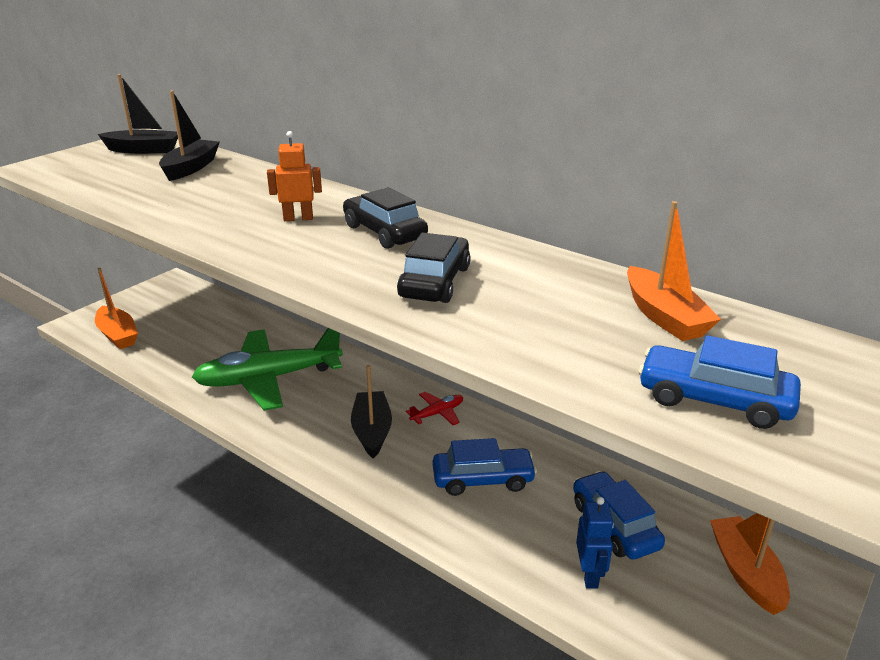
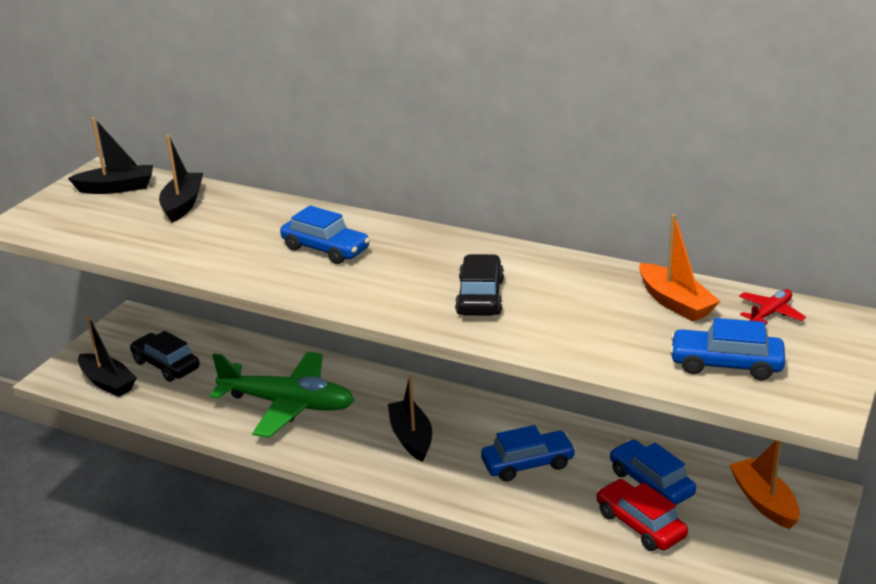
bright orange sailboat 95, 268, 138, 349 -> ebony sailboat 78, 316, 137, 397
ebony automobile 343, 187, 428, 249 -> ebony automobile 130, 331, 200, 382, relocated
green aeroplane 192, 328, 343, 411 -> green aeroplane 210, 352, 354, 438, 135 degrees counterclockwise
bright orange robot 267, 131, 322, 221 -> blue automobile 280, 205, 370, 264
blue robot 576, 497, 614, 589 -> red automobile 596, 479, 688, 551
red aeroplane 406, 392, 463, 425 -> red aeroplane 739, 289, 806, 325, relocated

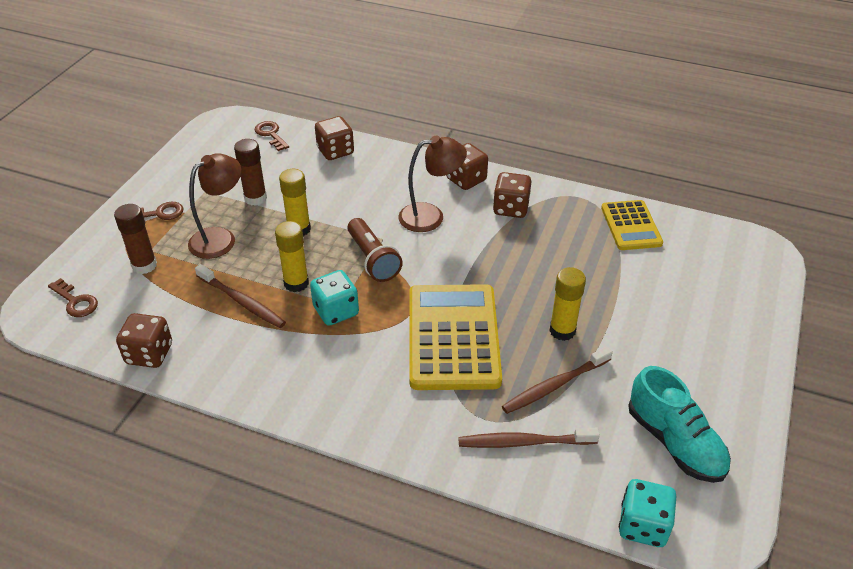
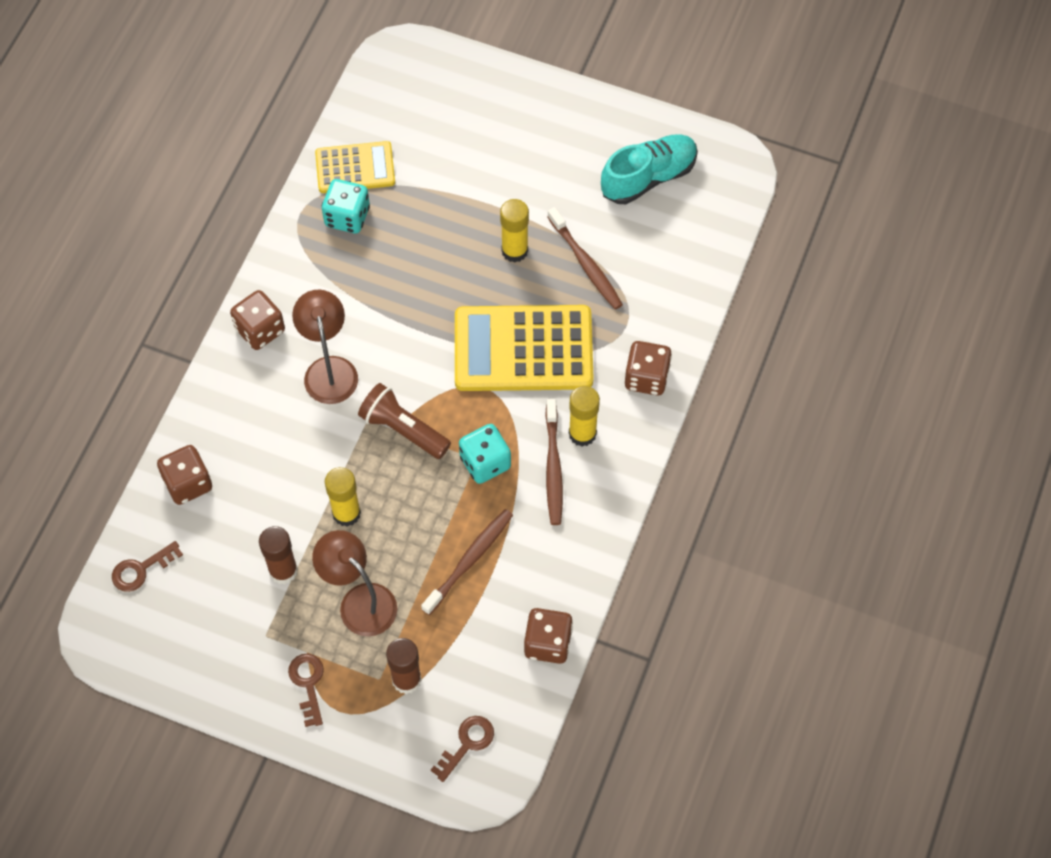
aqua game die 619, 479, 676, 547 -> aqua game die 322, 179, 370, 233, relocated
dark brown torch 347, 218, 403, 282 -> dark brown torch 358, 383, 451, 459, 120 degrees counterclockwise
dark brown dental brush 458, 428, 600, 448 -> dark brown dental brush 545, 399, 563, 525, relocated
yellow glue 275, 221, 309, 292 -> yellow glue 569, 386, 600, 446, relocated
dark brown game die 493, 172, 531, 218 -> dark brown game die 625, 341, 672, 396, relocated

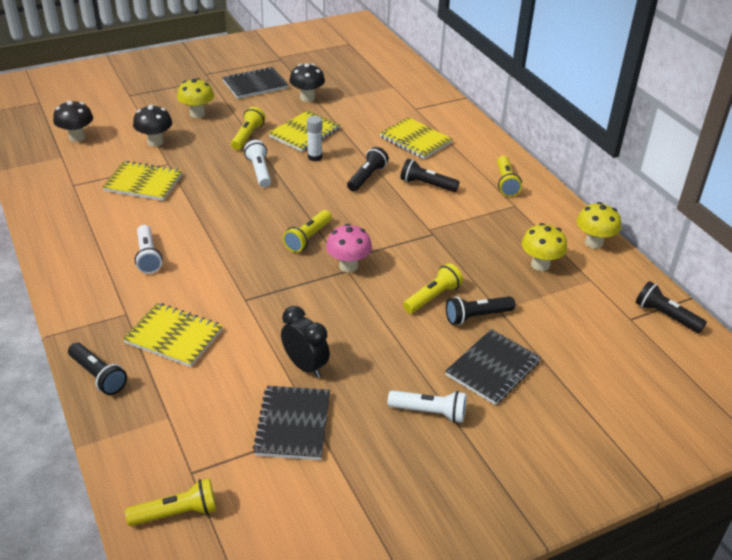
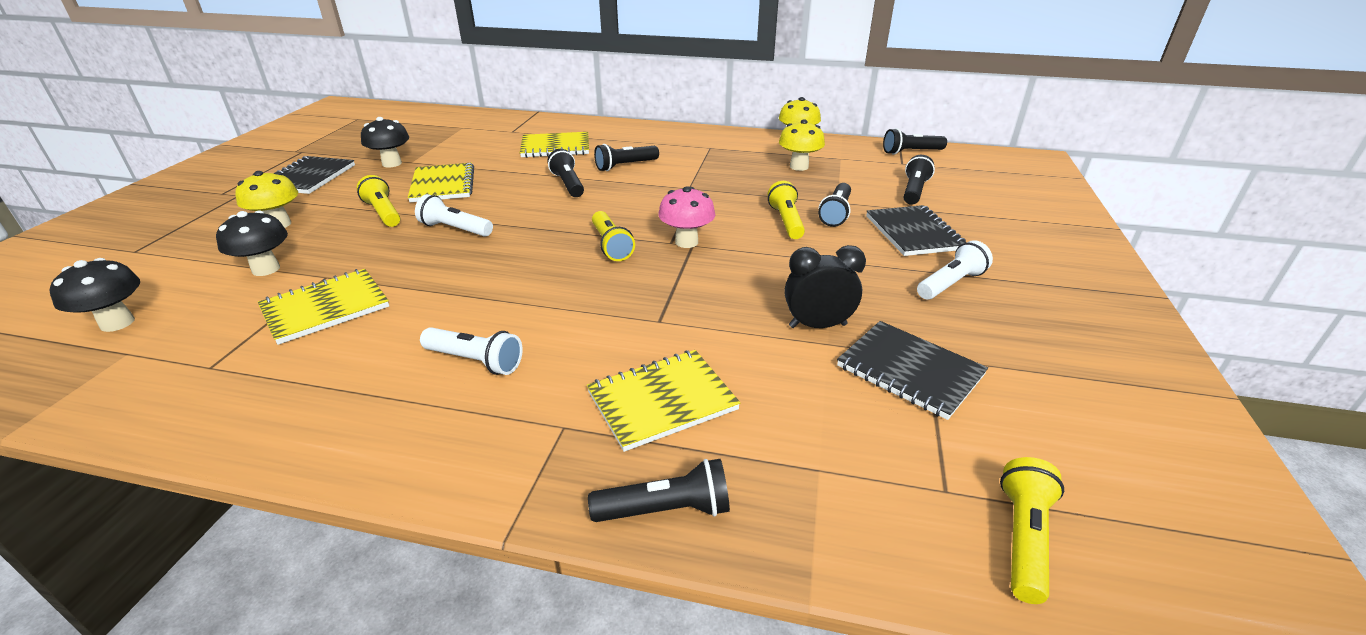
none -> ebony torch 904, 155, 935, 205
snow-white glue 307, 116, 322, 161 -> none
yellow torch 497, 156, 522, 197 -> none

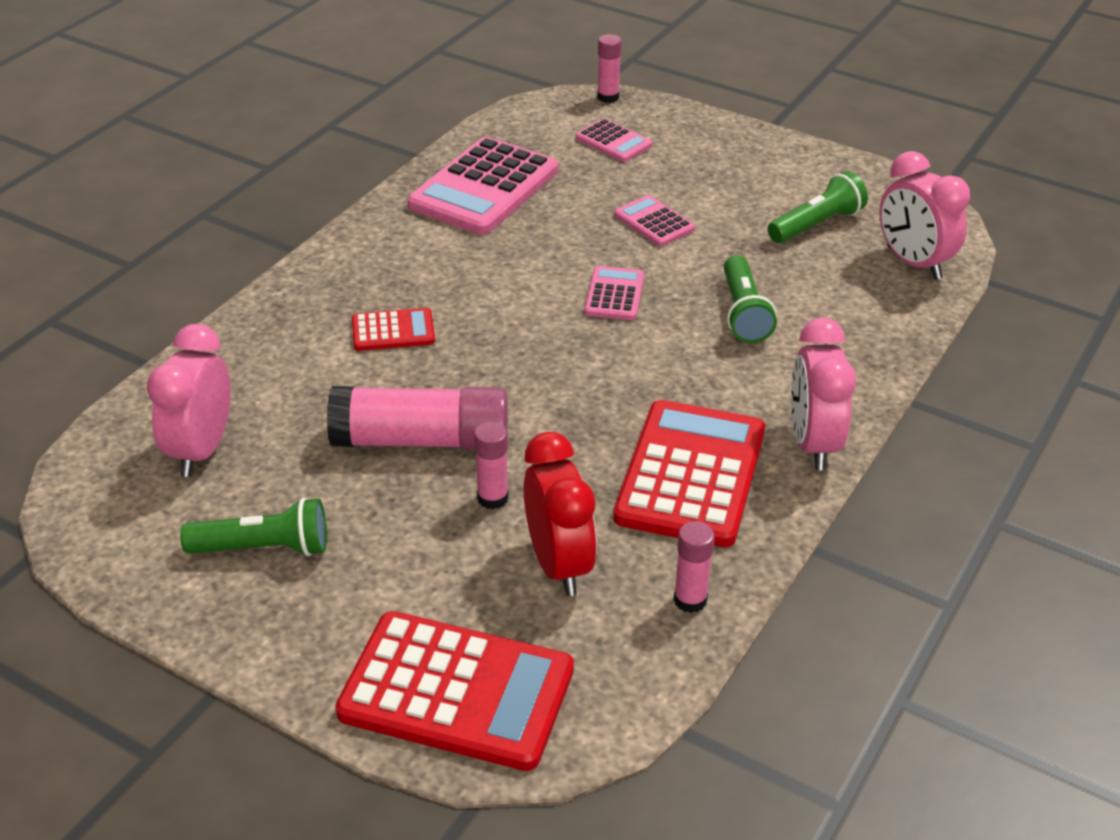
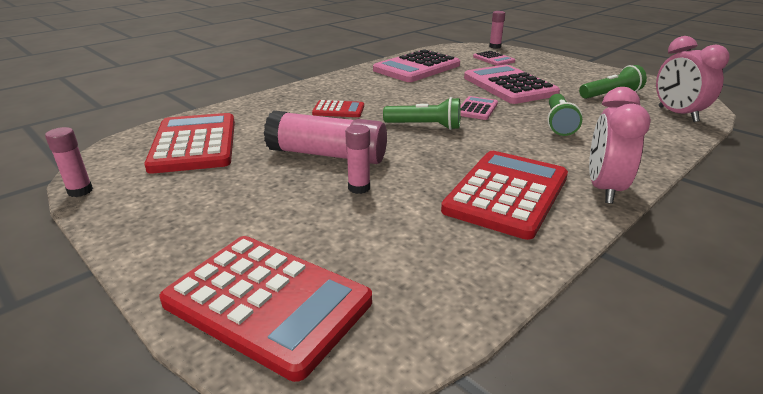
pink glue 674, 521, 715, 613 -> pink glue 45, 127, 93, 197, relocated
pink alarm clock 147, 324, 231, 477 -> red adding machine 144, 113, 235, 174
green torch 180, 498, 327, 556 -> green torch 383, 97, 461, 130, relocated
pink adding machine 614, 195, 695, 246 -> pink adding machine 464, 65, 560, 104, x2.01
red alarm clock 524, 432, 597, 596 -> none

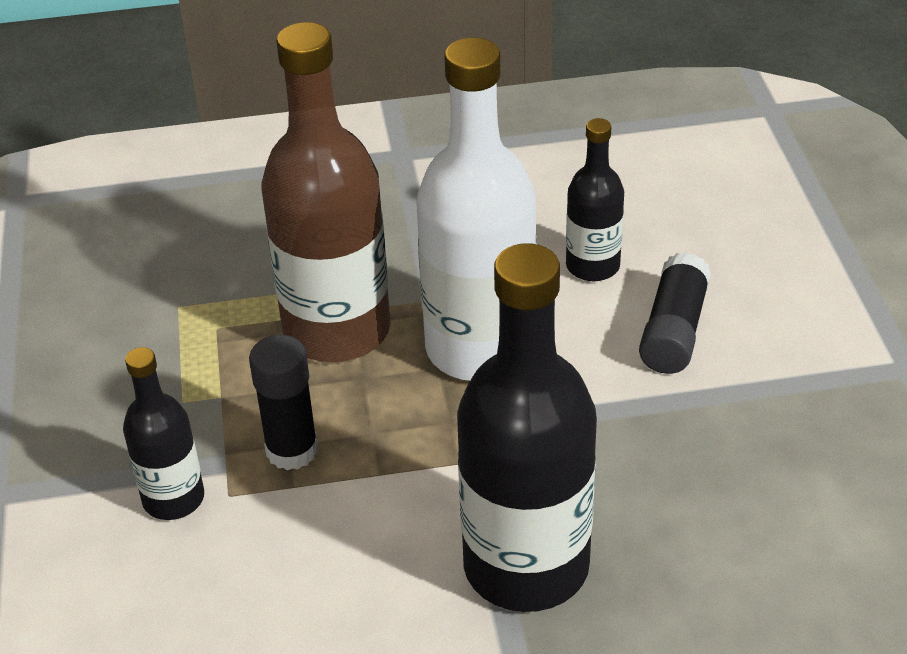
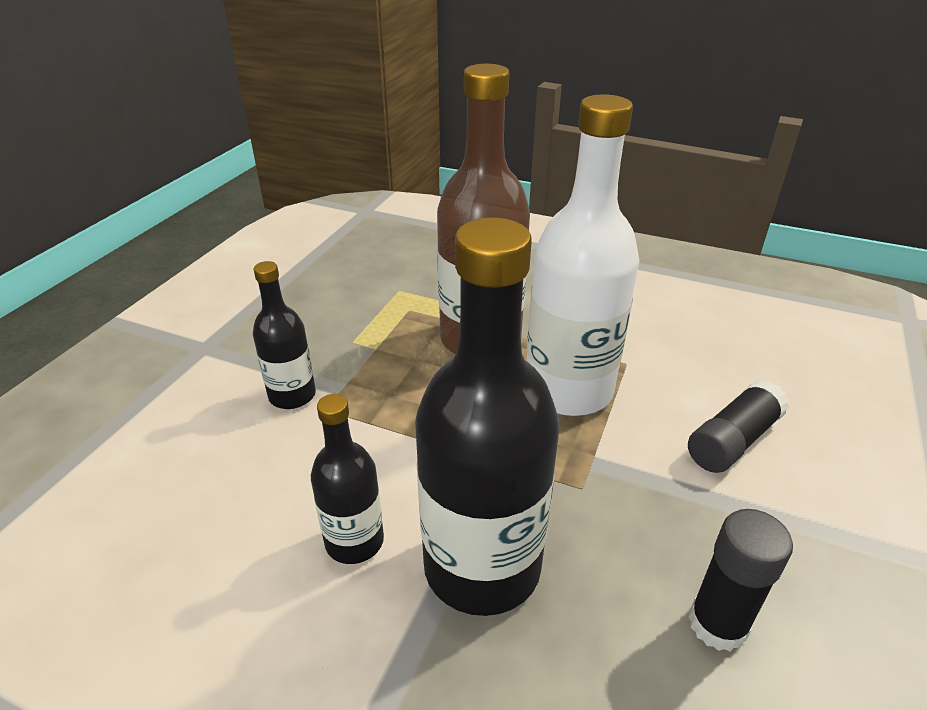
ebony bottle 566, 118, 624, 281 -> ebony bottle 311, 394, 384, 564, relocated
ebony glue 249, 335, 318, 470 -> ebony glue 688, 509, 793, 651, relocated

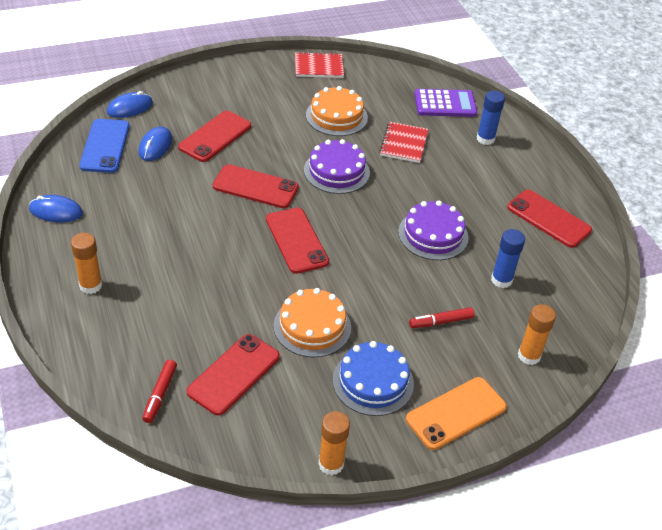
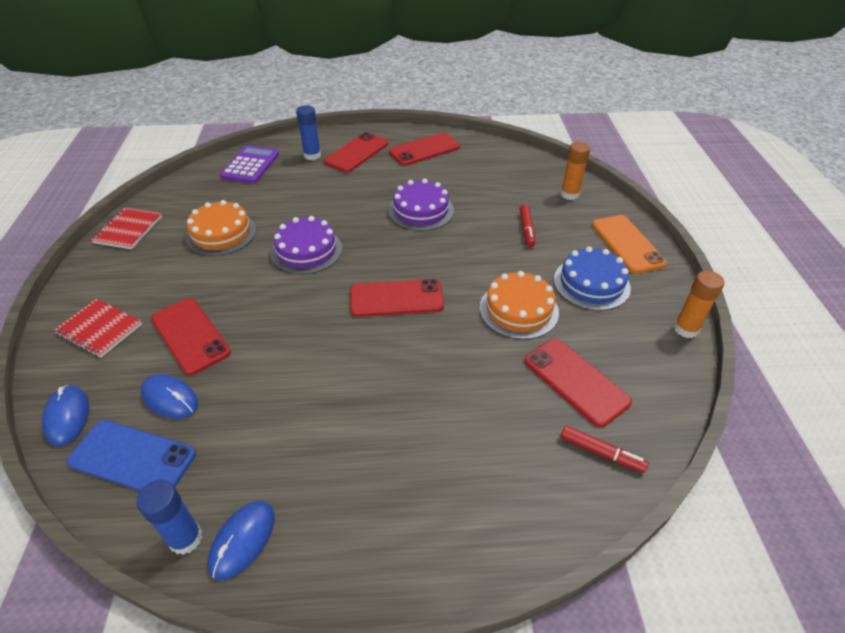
red exercise book 380, 122, 428, 163 -> red exercise book 53, 299, 142, 358, relocated
blue glue 491, 229, 525, 288 -> blue glue 136, 480, 202, 555, relocated
red smartphone 213, 164, 299, 208 -> red smartphone 324, 132, 388, 173, relocated
bright orange glue 71, 233, 102, 294 -> none

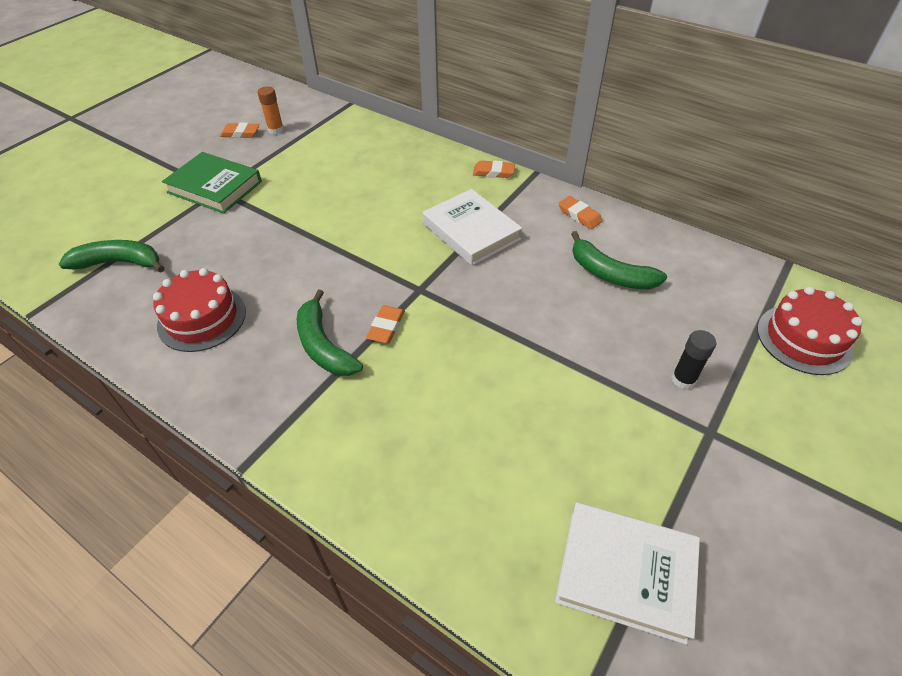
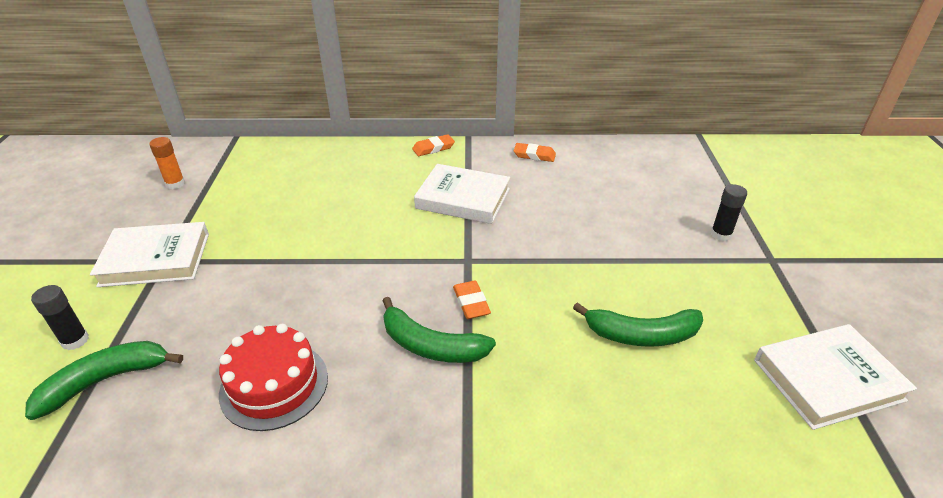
none -> ebony glue 31, 285, 89, 350
green hardcover 162, 152, 262, 214 -> snow-white hardcover 90, 222, 209, 287
green banana fruit 571, 231, 667, 290 -> green banana fruit 573, 302, 703, 347, relocated
bright orange pencil eraser 220, 123, 259, 138 -> none
red cake 757, 287, 863, 375 -> none

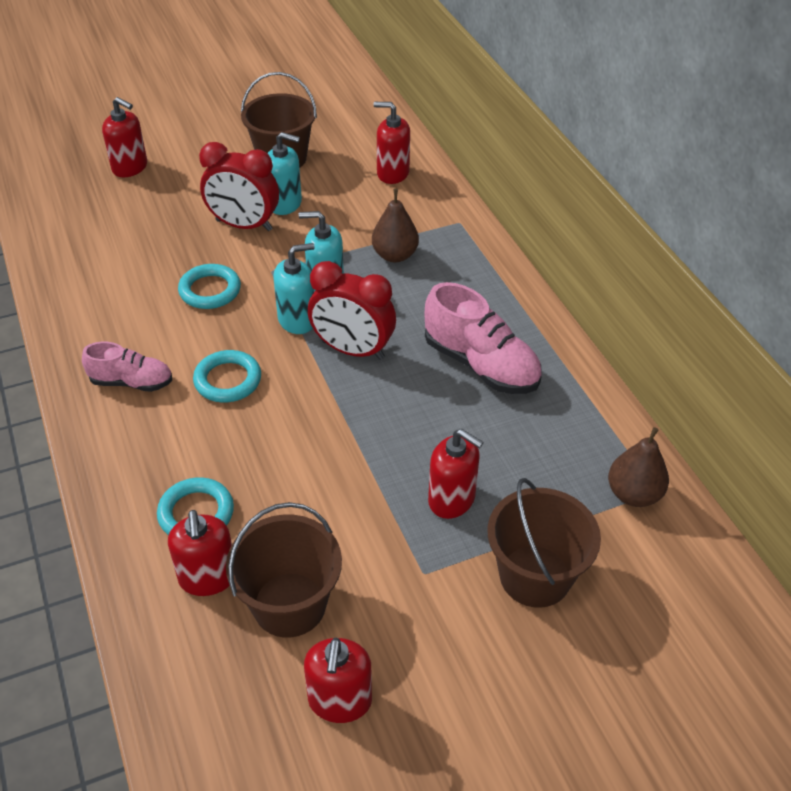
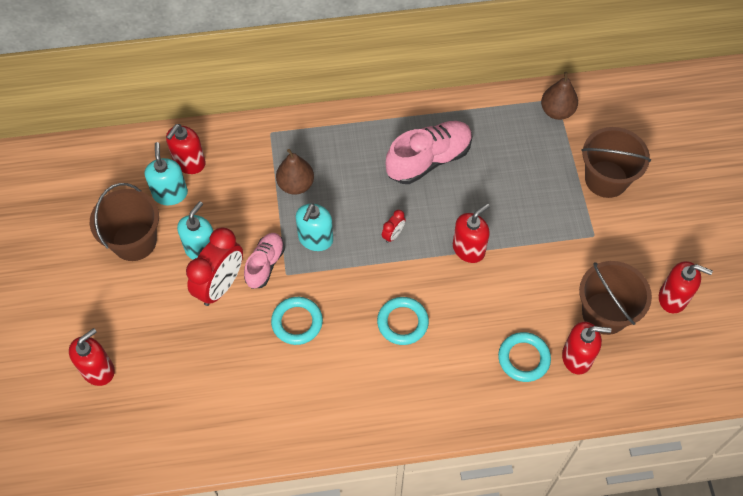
aqua soap pump 273, 243, 315, 334 -> aqua soap pump 145, 142, 188, 205, relocated
pink sneaker 82, 342, 172, 392 -> pink sneaker 244, 233, 285, 289, relocated
red alarm clock 308, 261, 396, 360 -> red alarm clock 382, 210, 405, 243, x0.45
red soap pump 428, 429, 484, 519 -> red soap pump 453, 203, 490, 263, relocated

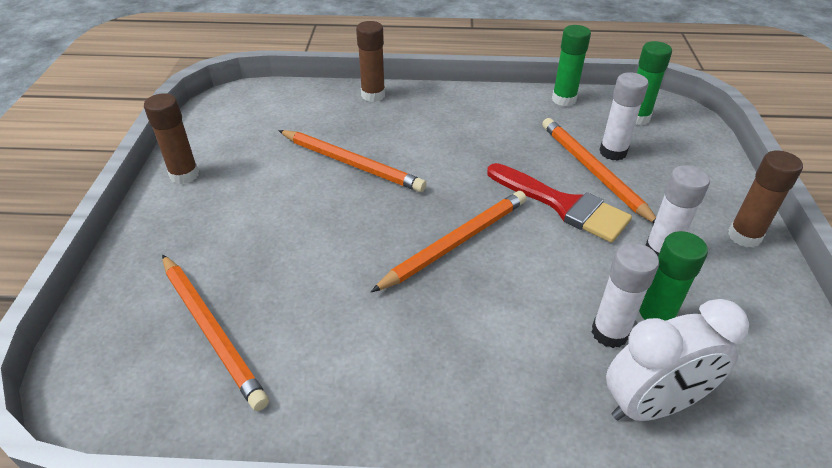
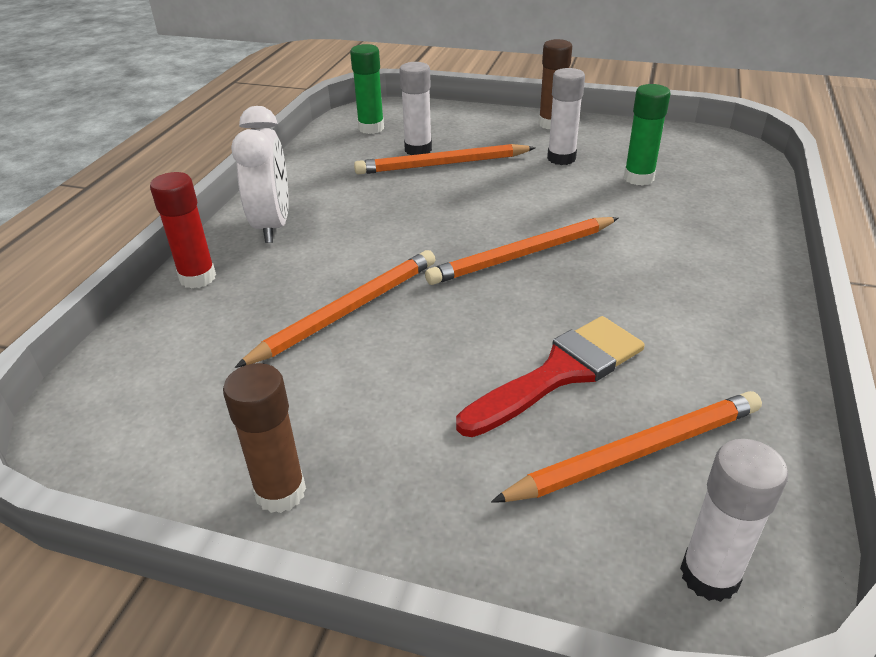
dark brown glue 356, 21, 385, 102 -> red glue 150, 172, 216, 288
snow-white alarm clock 606, 299, 749, 421 -> snow-white alarm clock 231, 106, 289, 243, relocated
bright orange lead pencil 371, 191, 526, 292 -> bright orange lead pencil 425, 217, 618, 285, 90 degrees counterclockwise
red paint brush 487, 163, 632, 243 -> red paint brush 456, 316, 645, 437, relocated
snow-white glue 592, 243, 659, 348 -> snow-white glue 680, 439, 788, 602, relocated
green glue 552, 25, 591, 106 -> none

